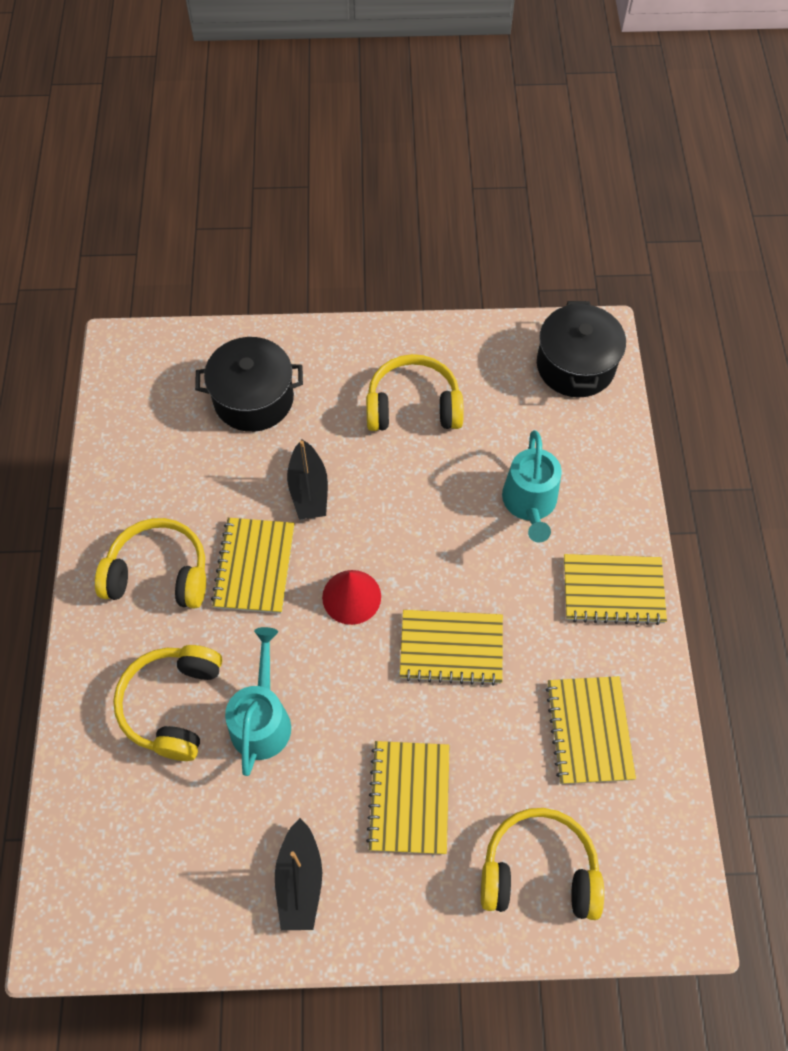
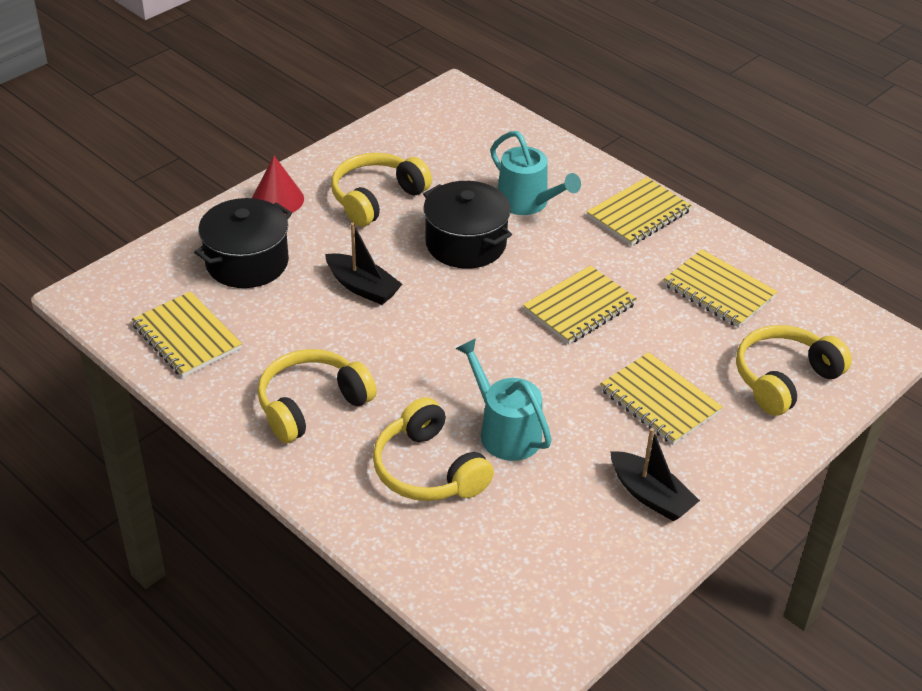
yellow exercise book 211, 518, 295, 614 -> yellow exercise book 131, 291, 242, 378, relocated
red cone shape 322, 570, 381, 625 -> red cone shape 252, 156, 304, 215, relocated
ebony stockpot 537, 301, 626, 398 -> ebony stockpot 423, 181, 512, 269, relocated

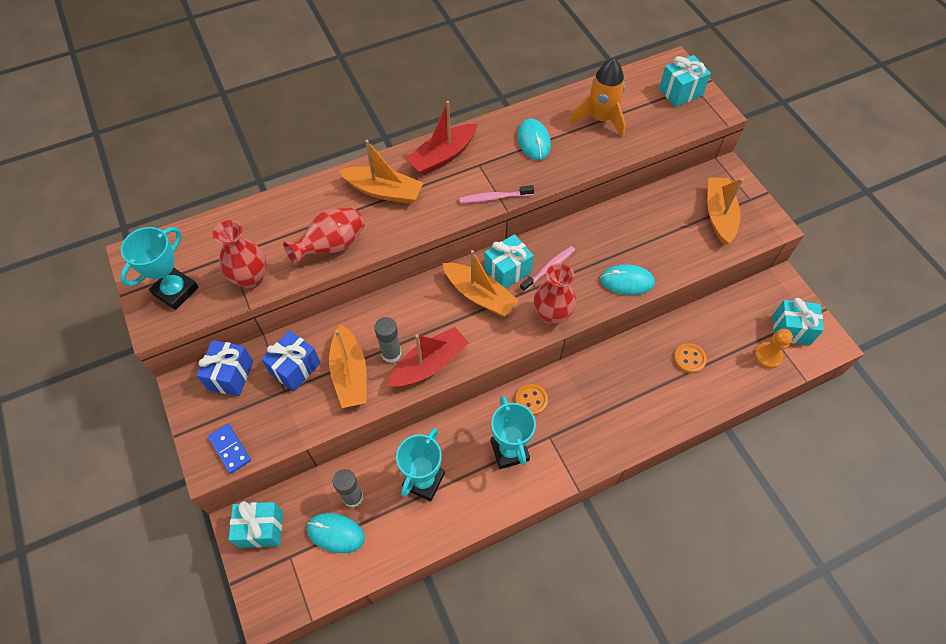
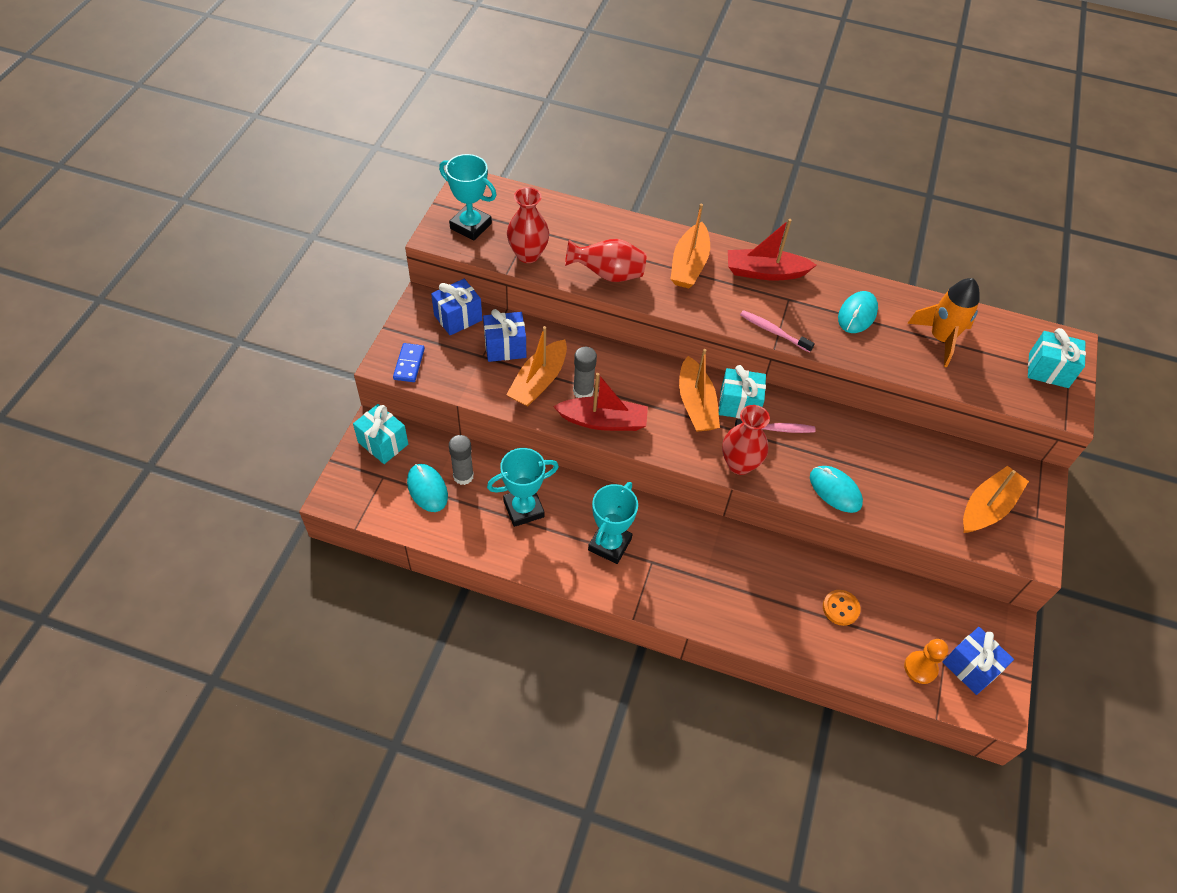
aqua award cup 120, 227, 199, 310 -> aqua award cup 439, 154, 497, 241, 45 degrees clockwise
bright orange sailboat 339, 140, 423, 204 -> bright orange sailboat 671, 204, 710, 288, 45 degrees clockwise
aqua present 773, 298, 824, 345 -> blue present 943, 627, 1014, 695
bright orange shirt button 515, 384, 548, 415 -> none

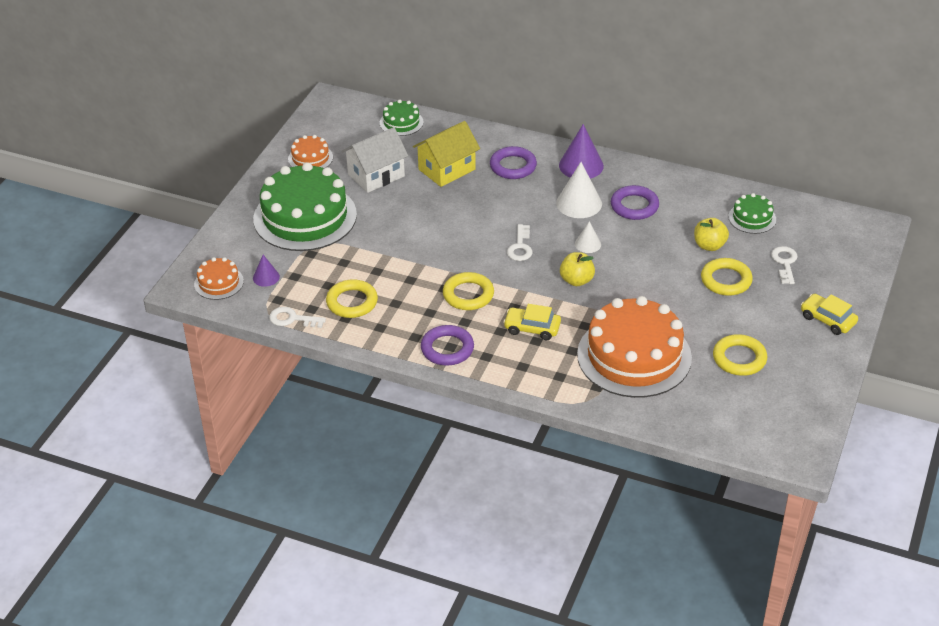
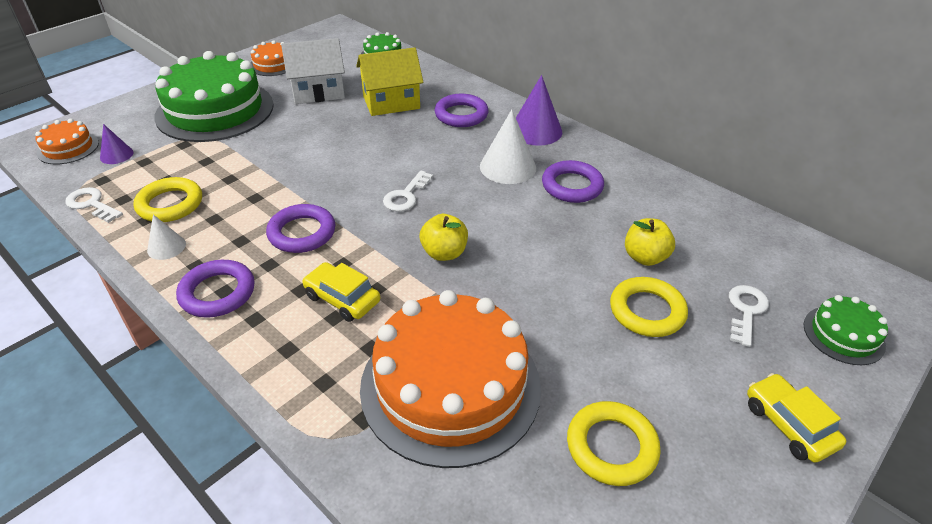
snow-white cone shape 575, 221, 601, 253 -> snow-white cone shape 147, 215, 186, 260, relocated
yellow hoop 443, 272, 494, 310 -> royal purple hoop 266, 204, 335, 253
green cake 728, 193, 776, 234 -> green cake 803, 295, 888, 365, relocated

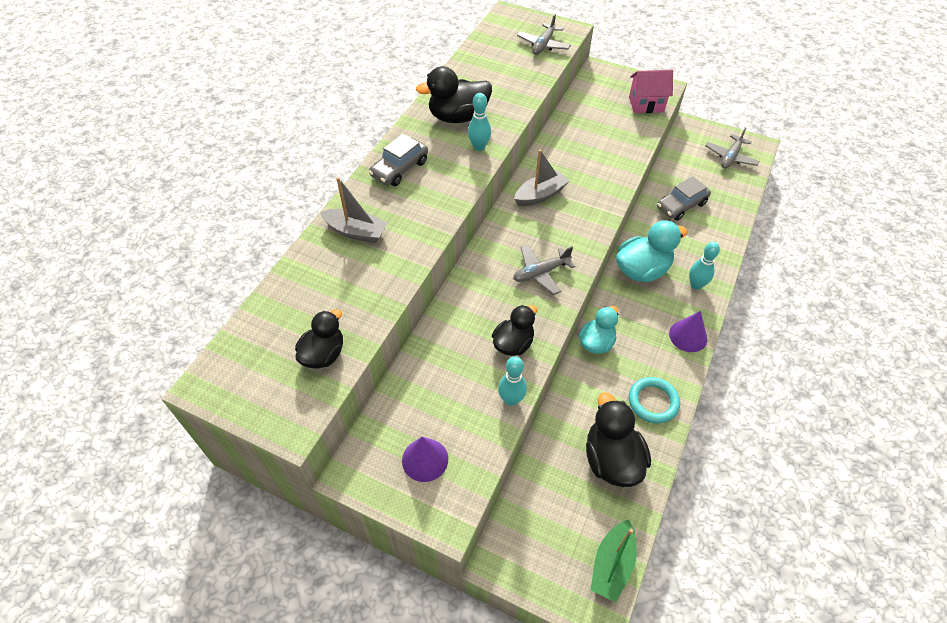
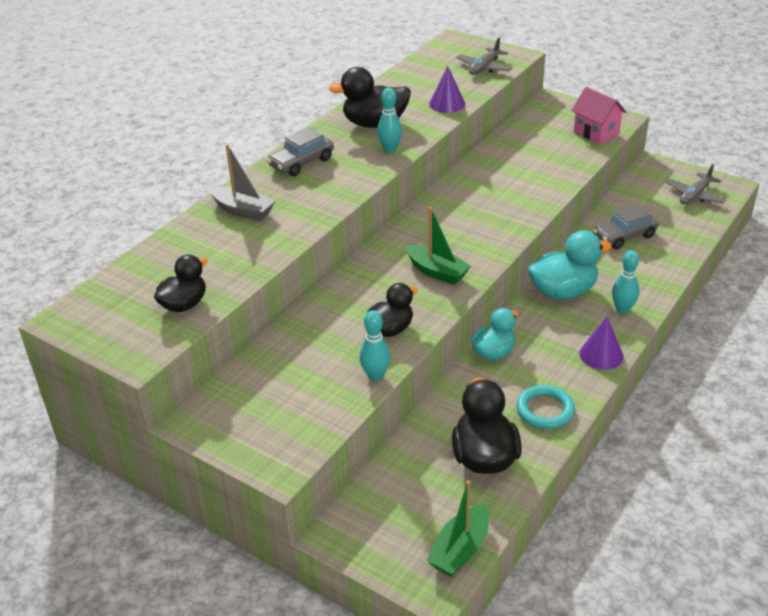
grey aeroplane 513, 245, 576, 295 -> green sailboat 406, 207, 471, 285
royal purple cone shape 402, 437, 448, 482 -> royal purple cone shape 429, 66, 465, 113, relocated
pink cottage 629, 70, 673, 113 -> pink cottage 571, 87, 627, 144, 45 degrees clockwise
grey sailboat 514, 149, 569, 206 -> none

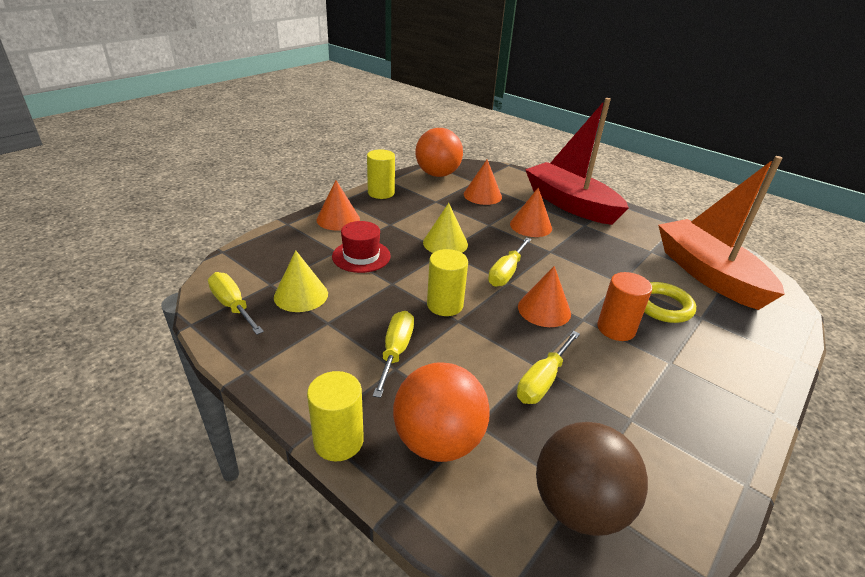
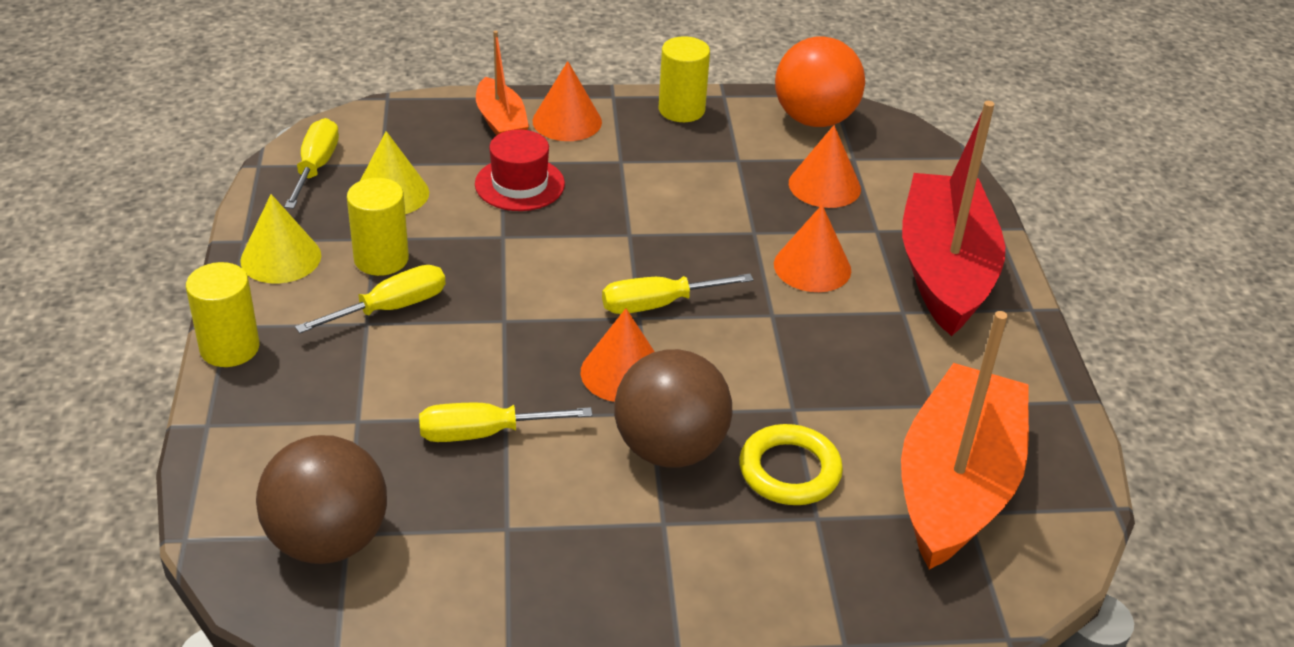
yellow cone shape 423, 203, 468, 253 -> yellow cone shape 240, 194, 321, 284, relocated
yellow solid cylinder 427, 249, 468, 316 -> yellow solid cylinder 347, 178, 409, 276, relocated
none -> bright orange sailboat 476, 31, 529, 135
bright orange solid cylinder 597, 272, 652, 341 -> dark brown play ball 614, 349, 733, 468
bright orange play ball 393, 362, 490, 462 -> none

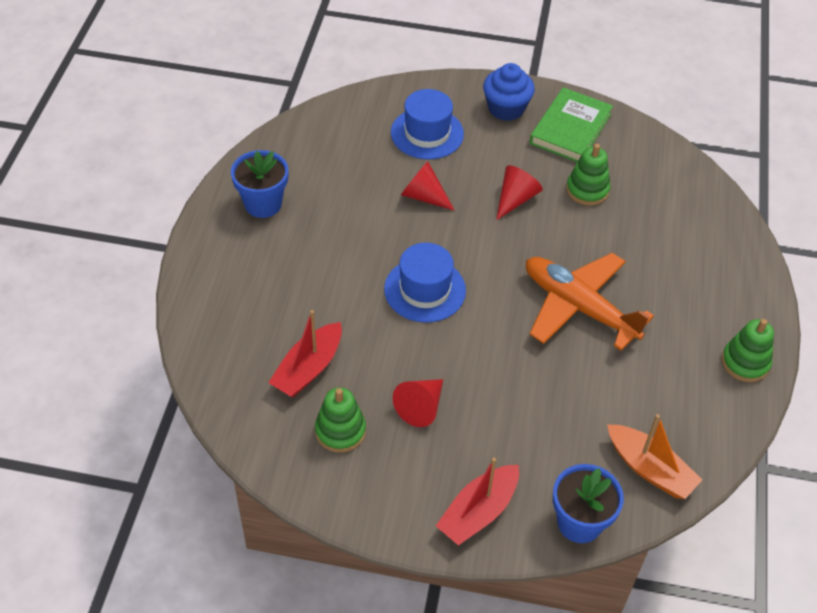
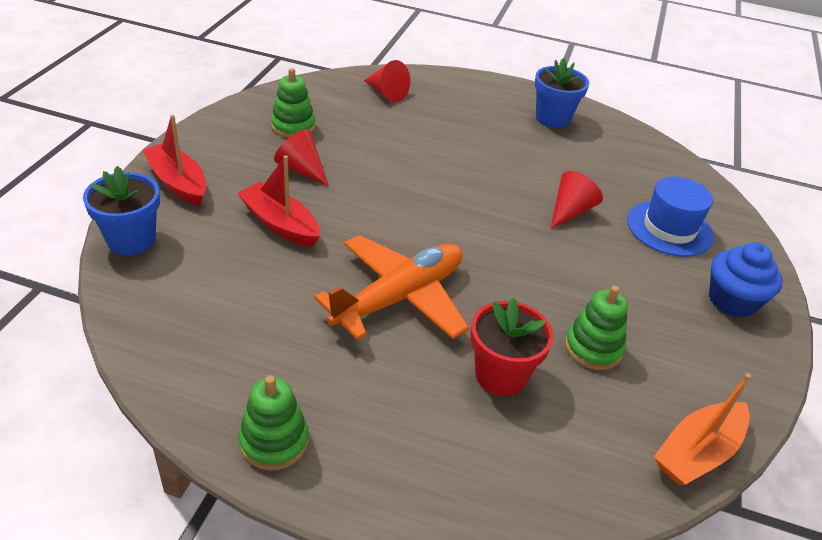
red sailboat 268, 310, 342, 397 -> red sailboat 237, 155, 320, 247, relocated
red cone shape 496, 165, 543, 220 -> red cone shape 364, 60, 410, 102, relocated
none -> red plant pot 471, 297, 554, 396
bright orange sailboat 607, 414, 702, 499 -> bright orange sailboat 654, 373, 751, 486, relocated
blue tall hat 384, 243, 466, 323 -> none
green hardcover 530, 87, 613, 162 -> none

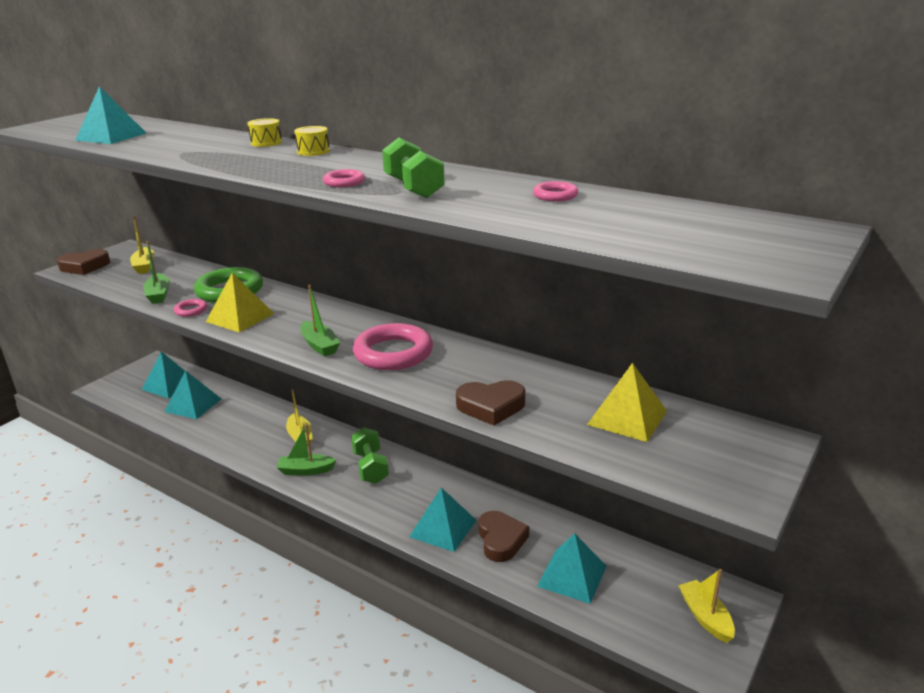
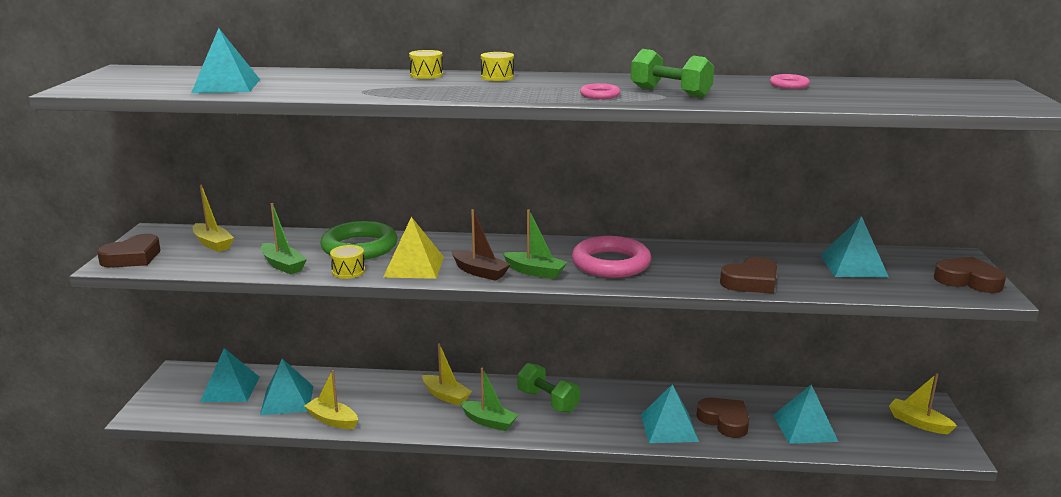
none -> yellow sailboat 304, 370, 358, 429
pink hoop 174, 299, 207, 317 -> yellow snare drum 330, 245, 365, 279
none -> dark brown sailboat 452, 209, 511, 281
green sailboat 277, 424, 337, 476 -> green sailboat 460, 368, 518, 431, 120 degrees counterclockwise
yellow pyramid shape 587, 363, 667, 442 -> aqua pyramid shape 820, 216, 889, 277
none -> dark brown heart 934, 257, 1006, 293

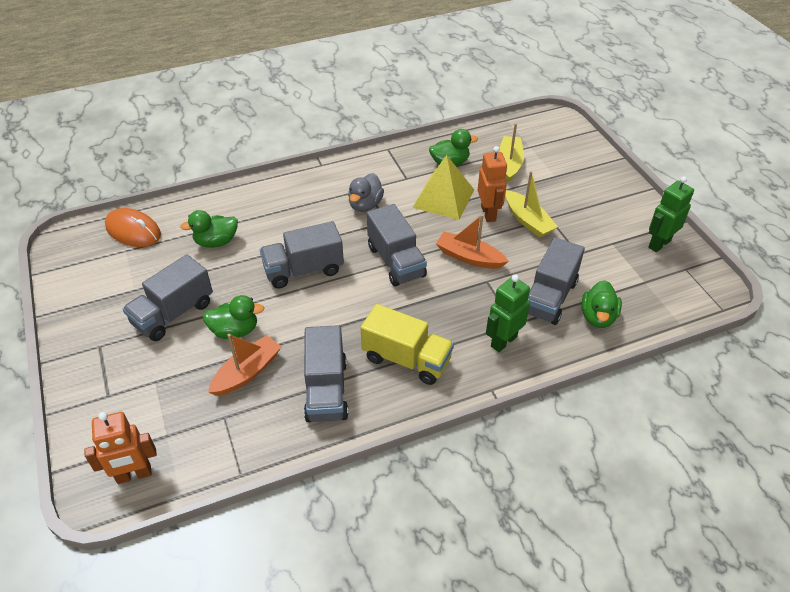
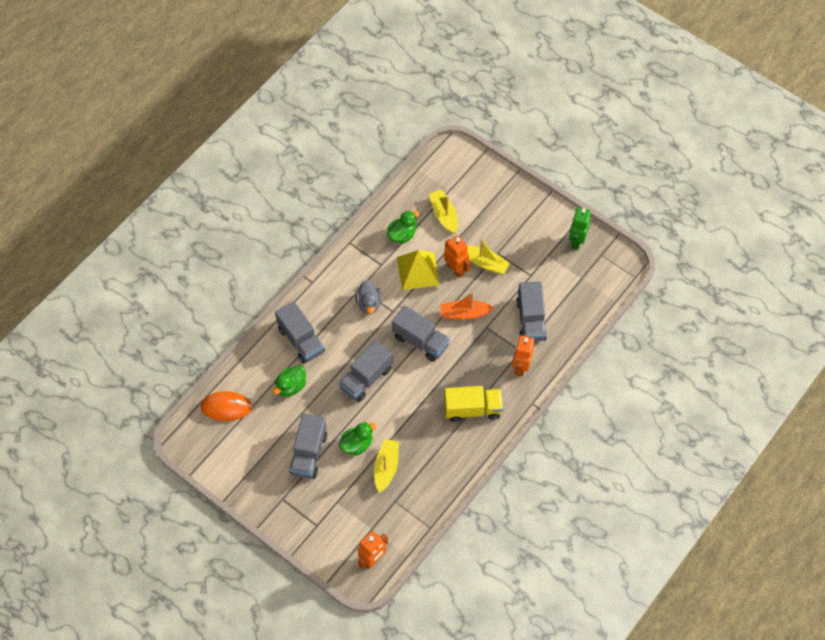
grey toy truck 304, 325, 349, 422 -> grey toy truck 275, 301, 325, 364, relocated
bright orange sailboat 208, 334, 282, 396 -> yellow sailboat 374, 439, 399, 493
green robot 486, 274, 530, 352 -> bright orange robot 512, 335, 534, 377
green toy duck 581, 280, 622, 328 -> none

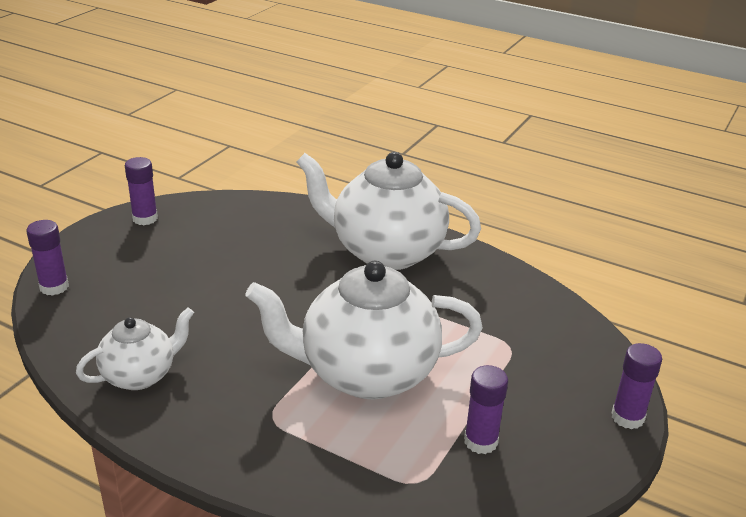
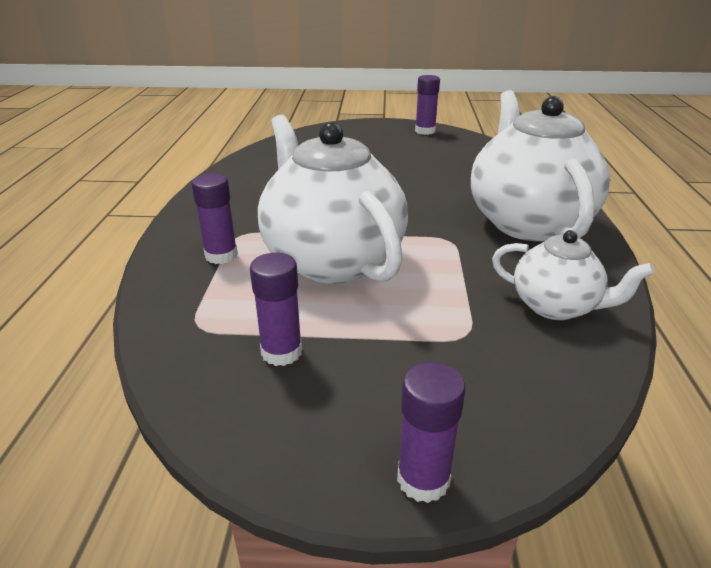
royal purple glue 26, 220, 69, 296 -> royal purple glue 192, 173, 238, 264, relocated
snow-white tea pot 76, 308, 194, 390 -> snow-white tea pot 492, 230, 655, 320, relocated

